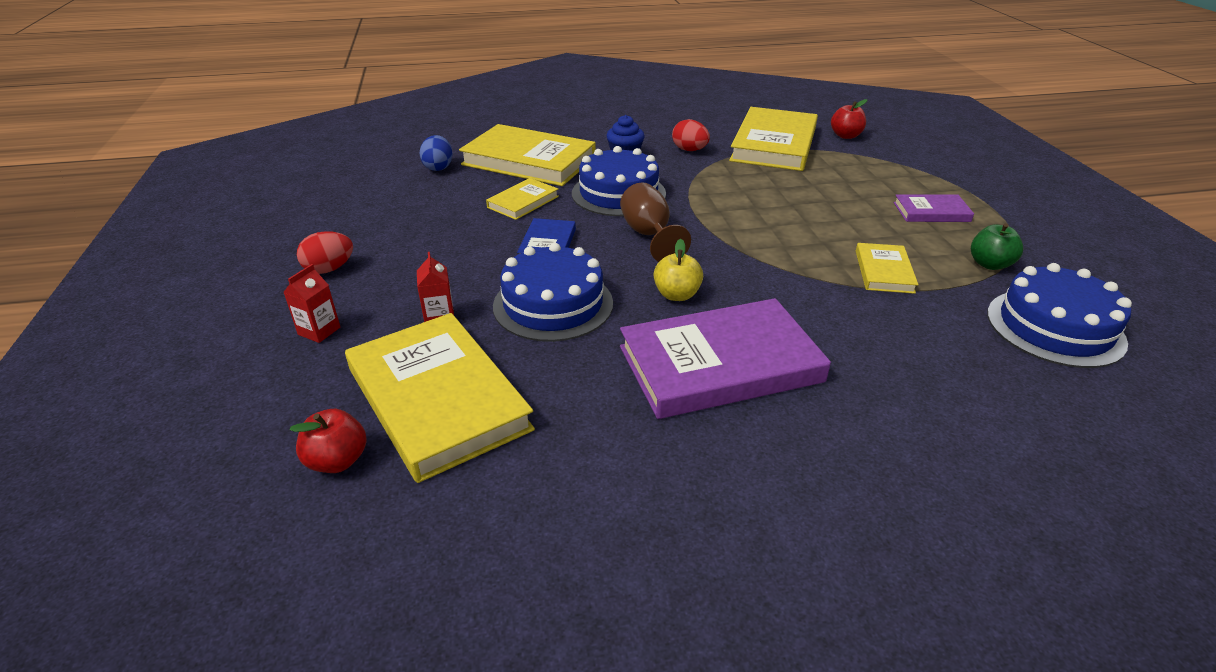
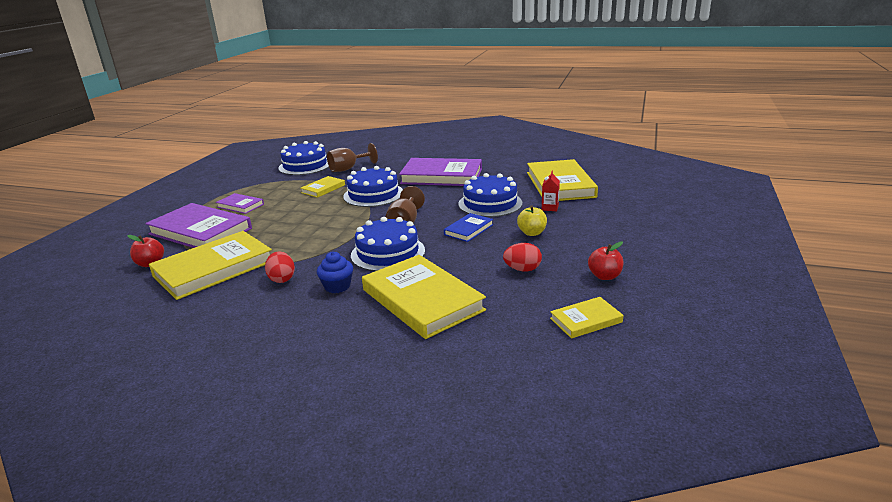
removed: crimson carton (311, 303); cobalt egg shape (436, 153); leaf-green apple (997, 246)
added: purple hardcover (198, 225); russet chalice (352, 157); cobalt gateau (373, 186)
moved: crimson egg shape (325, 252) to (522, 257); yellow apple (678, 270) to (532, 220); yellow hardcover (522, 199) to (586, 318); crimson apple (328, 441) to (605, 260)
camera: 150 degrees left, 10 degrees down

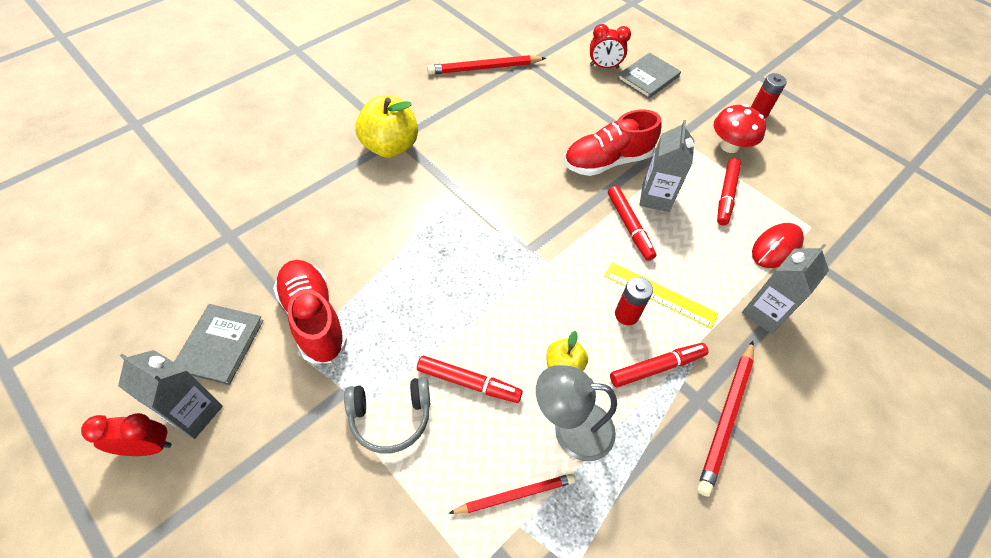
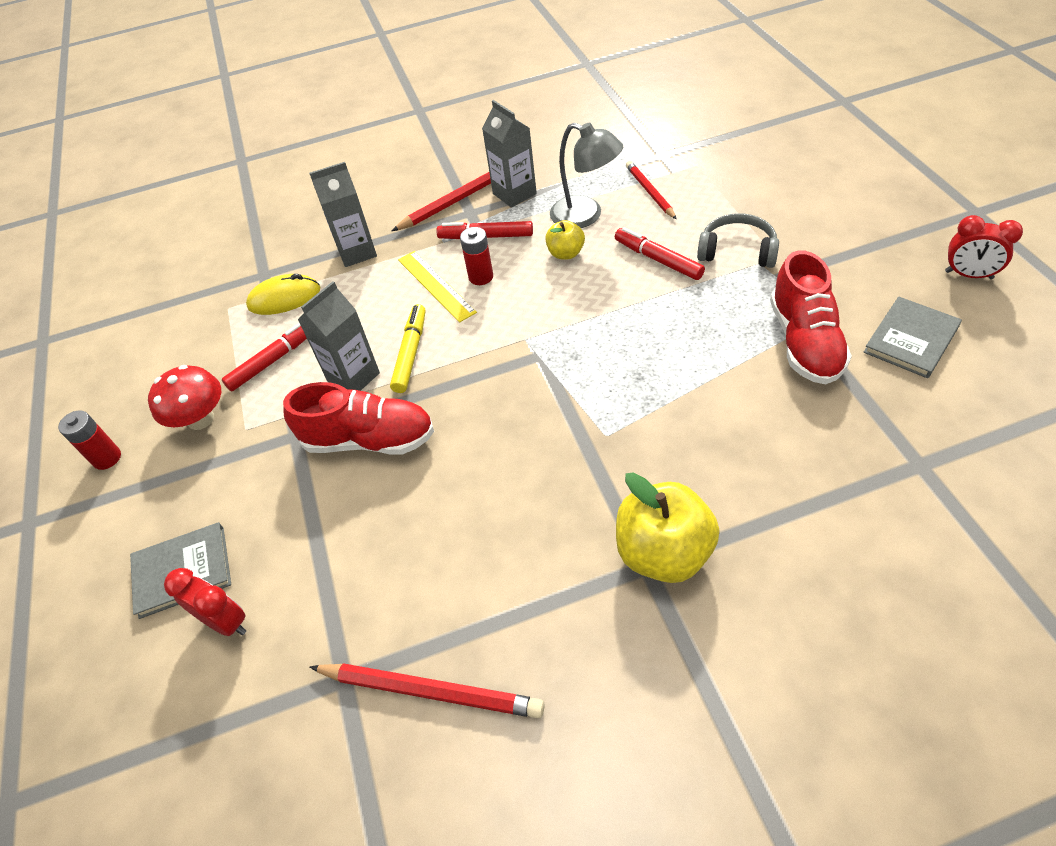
moved: ash-grey carton (170, 394) to (509, 154)
recoloured: crimson computer mouse (778, 245) to yellow computer mouse (283, 294); crimson marker (632, 223) to yellow marker (408, 348)
turned: crimson wooden pencil (511, 493) = (651, 190) 60 degrees clockwise
camera: 145 degrees left, 5 degrees down

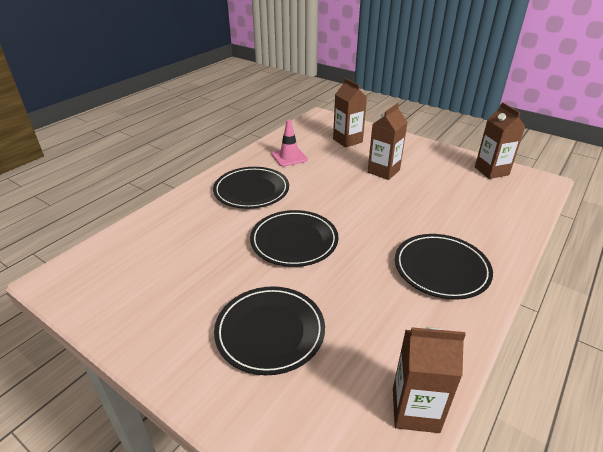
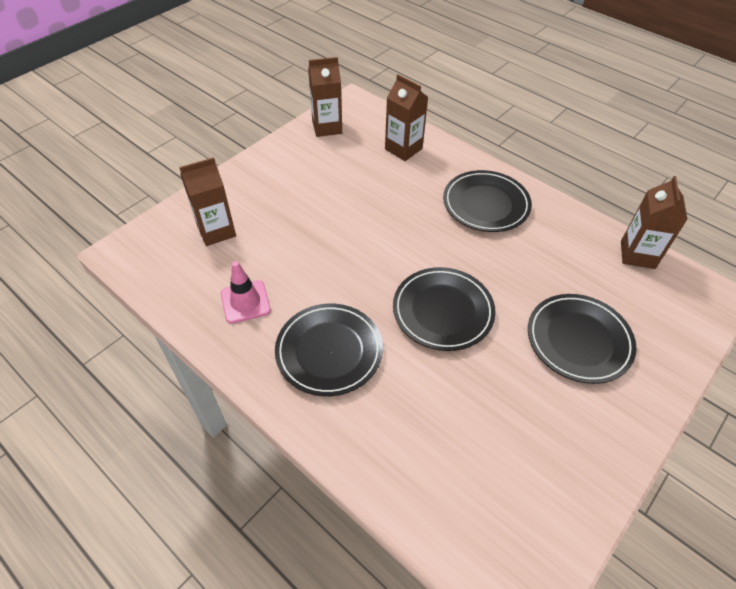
moved: russet carton (387, 141) to (406, 117)
camera: 85 degrees left, 15 degrees up

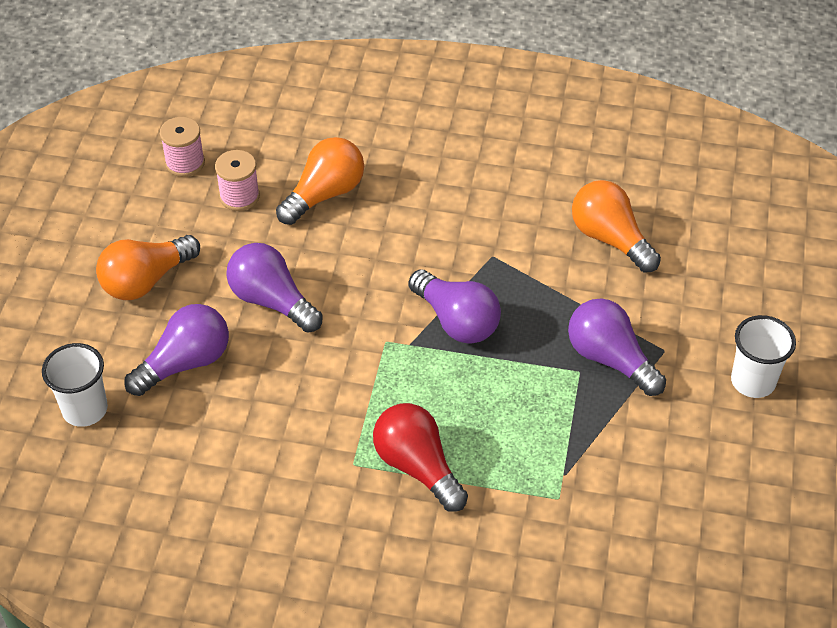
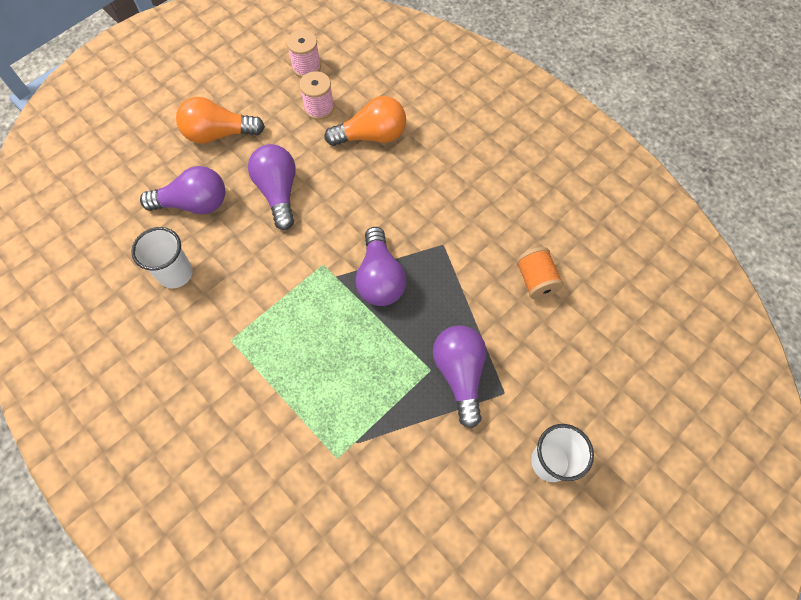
removed: crimson bulb (420, 457)
moved: white cup (75, 385) to (162, 257)
replaced: orange bulb (616, 226) to orange bobbin (540, 273)
camera: 35 degrees right, 15 degrees up

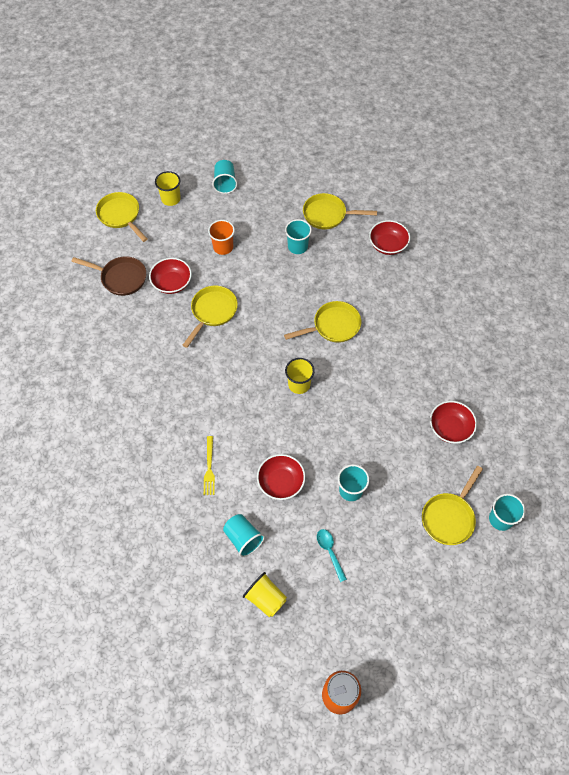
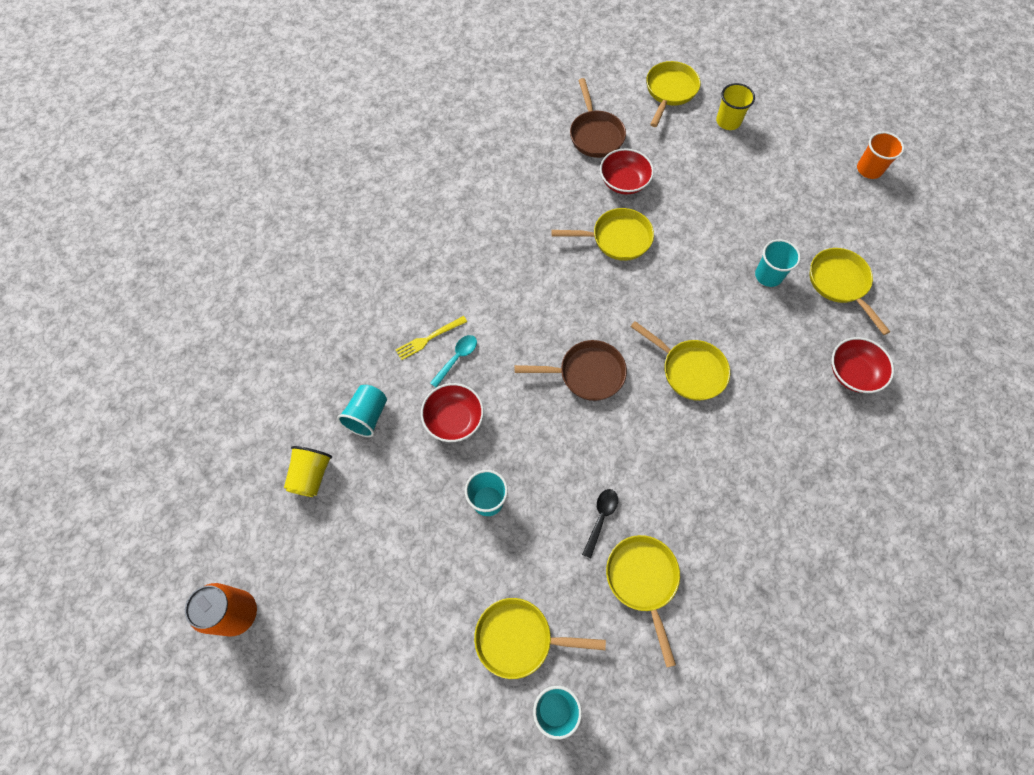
removed: teal cup (224, 177)
added: black spoon (600, 523)
moved: teal spoon (332, 555) to (453, 361); orange cup (221, 237) to (880, 155)
replaced: yellow cup (300, 376) to russet pan (571, 370); crimson deep dish (453, 422) to yellow pan (643, 601)
camera: 60 degrees right, 5 degrees up

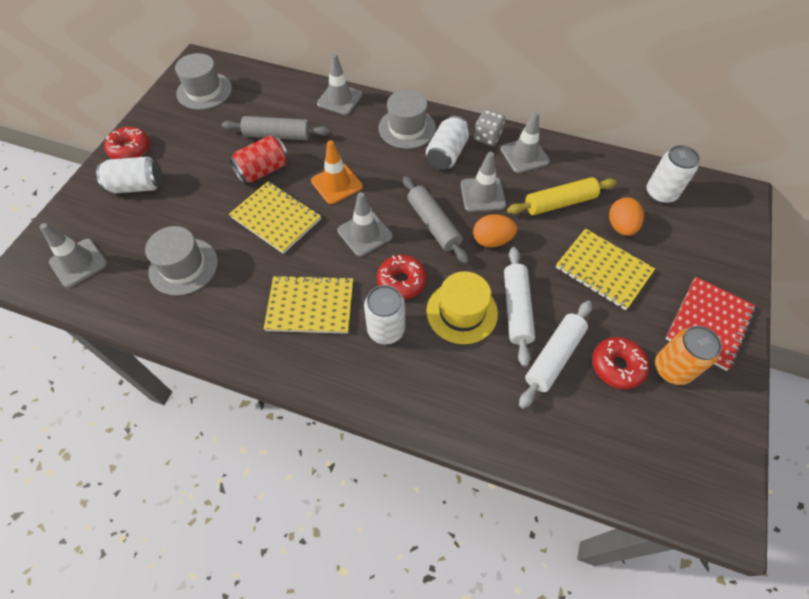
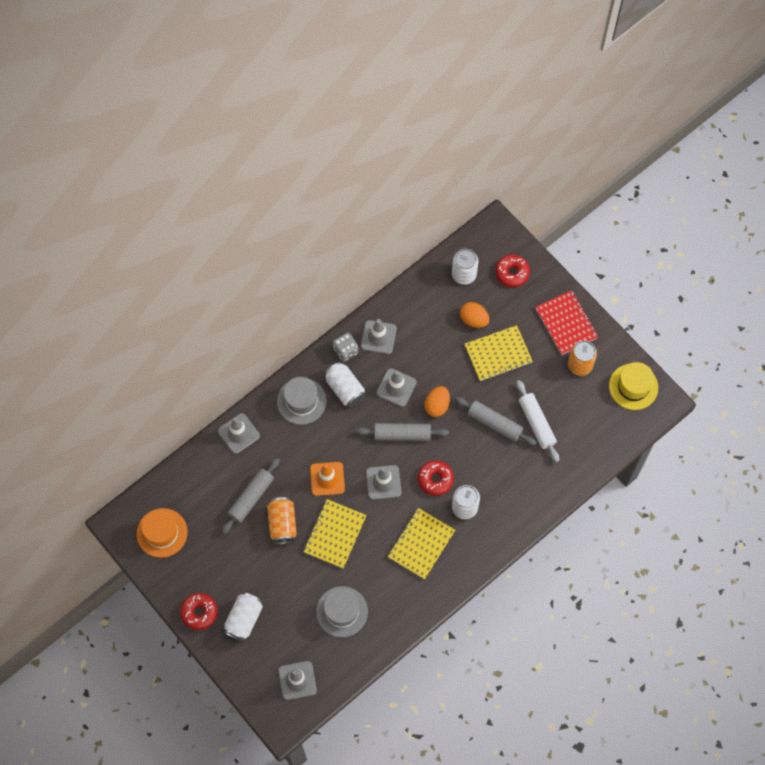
removed: yellow dough roller (561, 196)
moved: crimson glazed donut (620, 363) to (512, 271); yellow tall hat (462, 307) to (633, 386)
recoloured: ash-grey tall hat (203, 81) to orange tall hat (162, 533); crimson soda can (259, 159) to orange soda can (282, 520); white dough roller (519, 307) to ash-grey dough roller (496, 421)
turned: yellow notebook (275, 217) = (335, 533) 45 degrees counterclockwise
camera: 60 degrees left, 10 degrees up

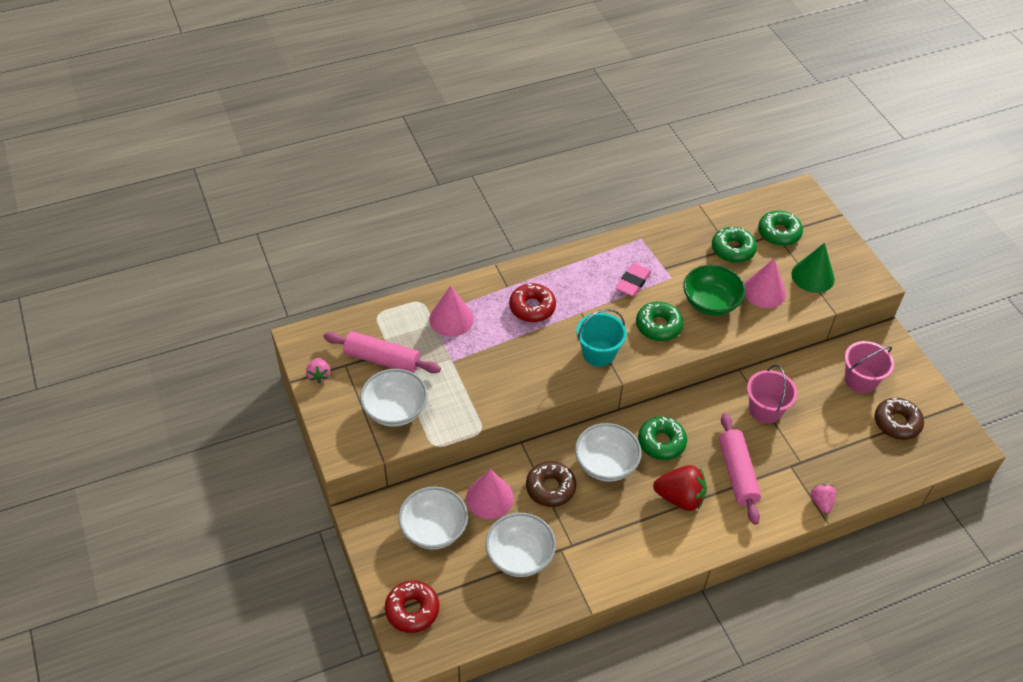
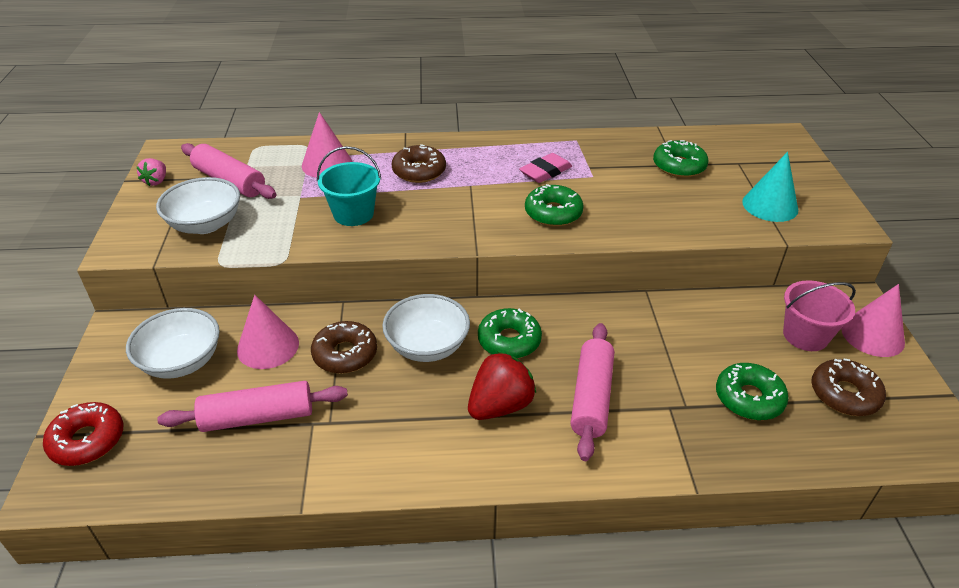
removed: leaf-green deep dish (714, 290); pink bucket (772, 394); pink toy strawberry (823, 498)
moved: teal bucket (601, 338) to (349, 186); leaf-green glazed donut (780, 228) to (752, 391); pink cone (765, 283) to (873, 320)
replaced: white deep dish (520, 545) to pink dough roller (252, 406)
recoloured: crimson glazed donut (532, 302) to russet glazed donut (419, 163); leaf-green cone (813, 268) to teal cone (770, 187)
turned: crimson toy strawberry (680, 488) = (502, 386) 75 degrees counterclockwise
camera: 20 degrees right, 10 degrees down

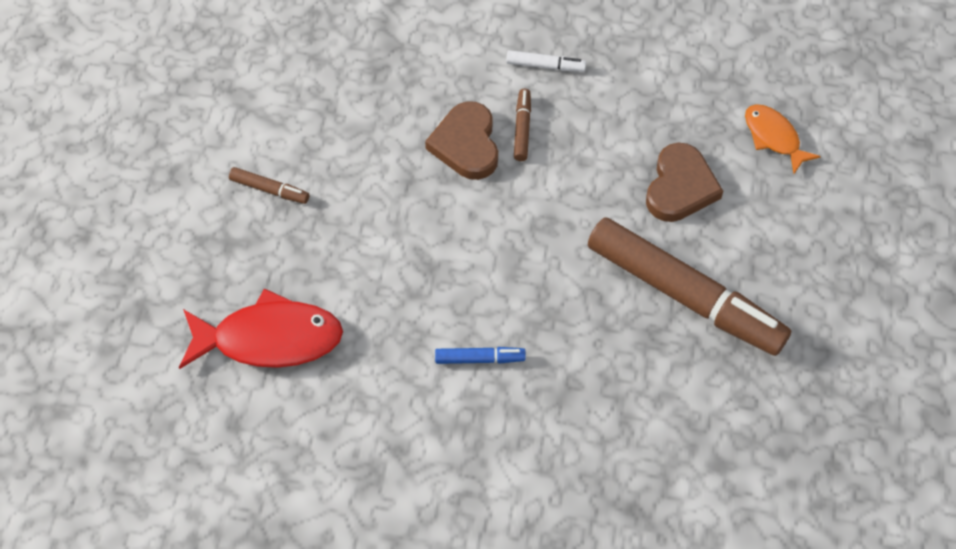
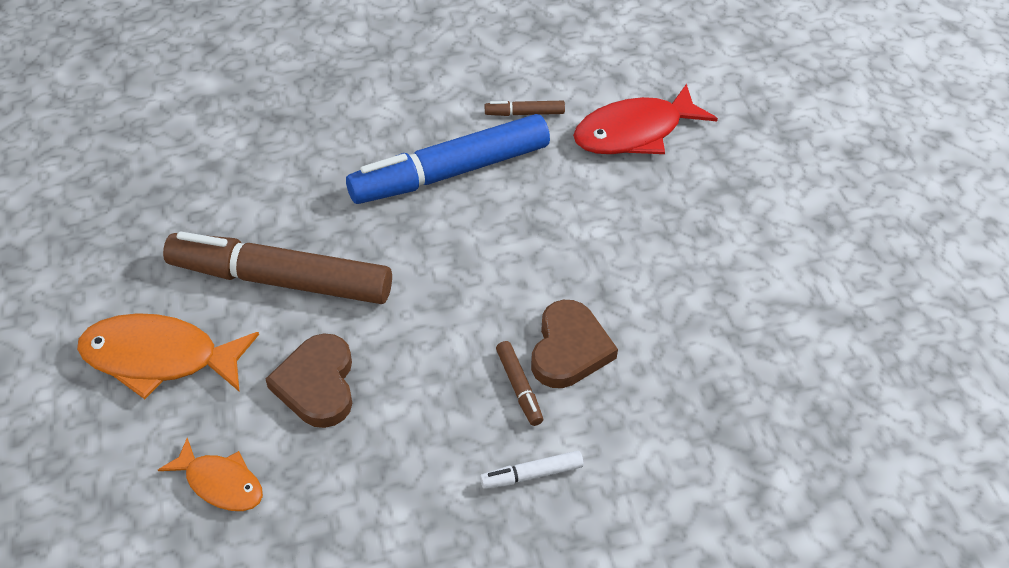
added: orange toy fish (168, 356)
moved: russet marker (269, 185) to (525, 108)
turned: russet love heart (461, 140) = (574, 344) 45 degrees clockwise
resized: cobalt marker (480, 355) = (448, 159) x2.49
camera: 155 degrees right, 10 degrees down

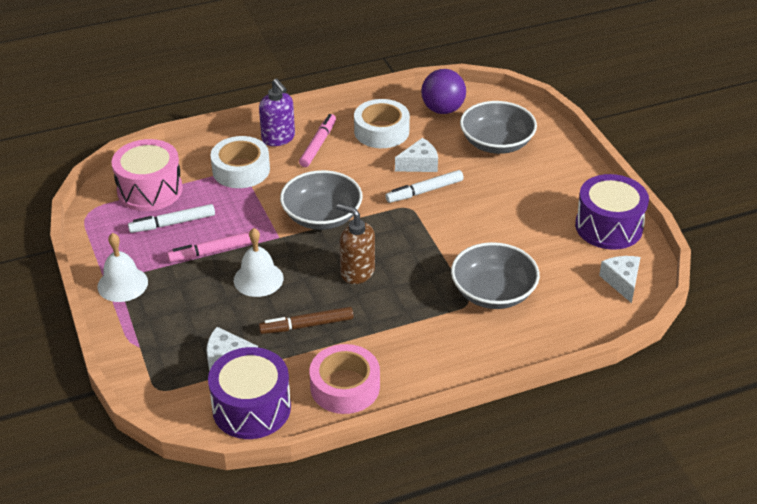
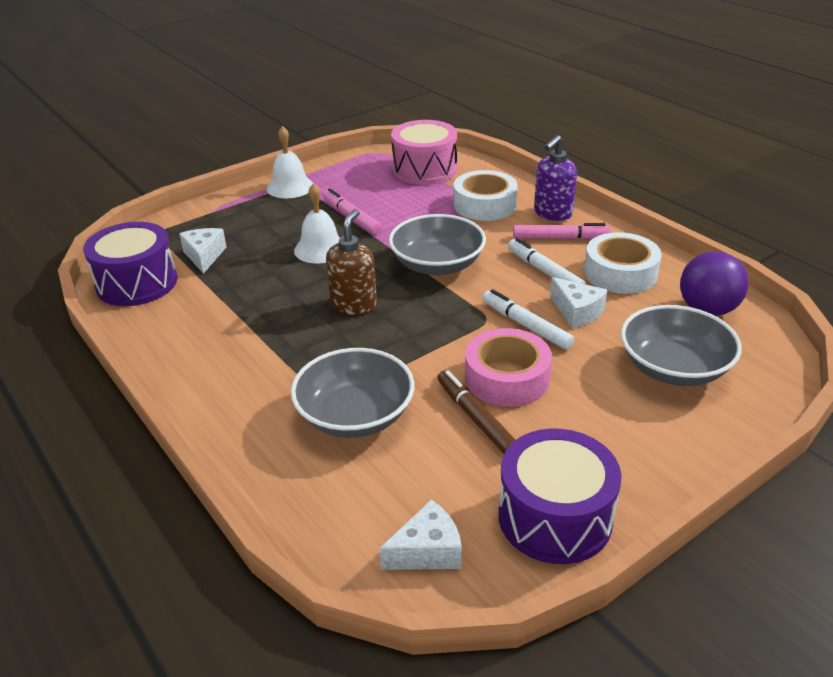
moved: russet marker (306, 320) to (477, 412); pink roll of tape (344, 379) to (508, 367); white marker (171, 218) to (547, 261)
camera: 75 degrees right, 5 degrees down

